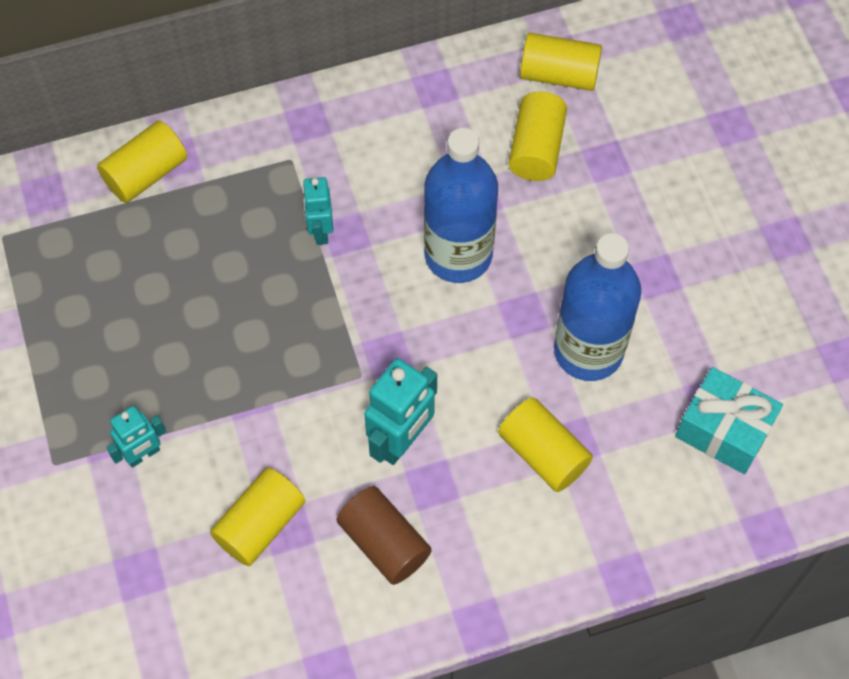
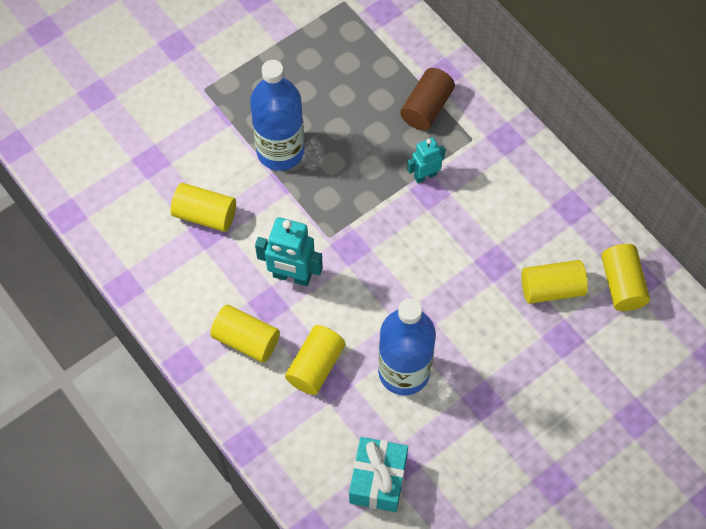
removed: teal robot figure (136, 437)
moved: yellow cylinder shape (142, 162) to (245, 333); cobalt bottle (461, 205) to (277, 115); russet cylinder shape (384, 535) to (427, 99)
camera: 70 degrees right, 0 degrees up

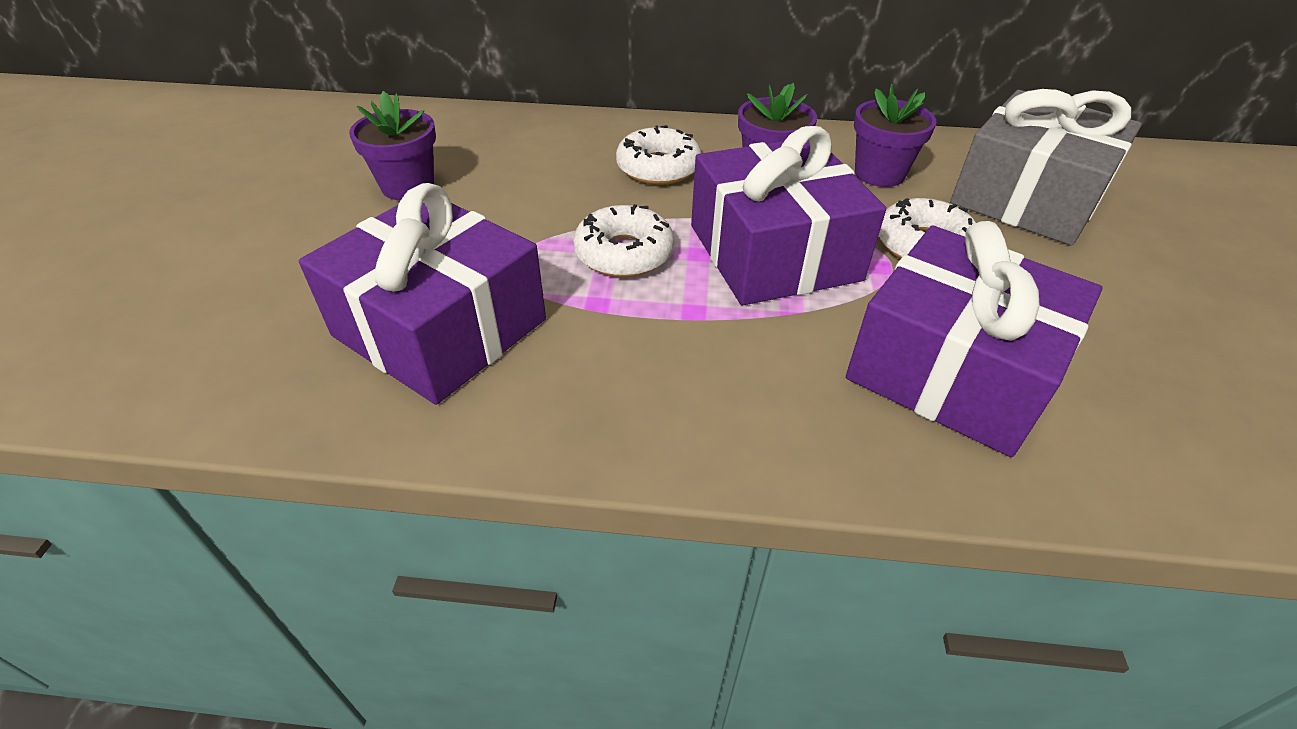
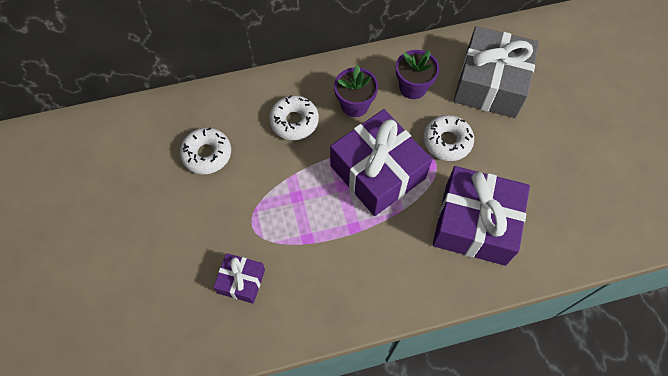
removed: purple flower pot (392, 145)
moved: white glazed donut (623, 240) to (205, 150)
resized: purple gift (422, 294) = (239, 278) x0.50
camera: 20 degrees left, 20 degrees up

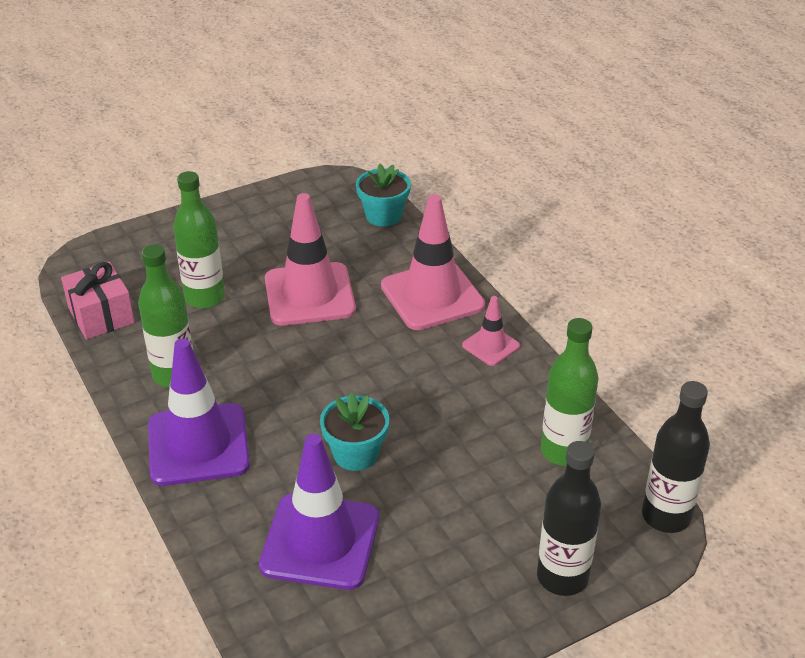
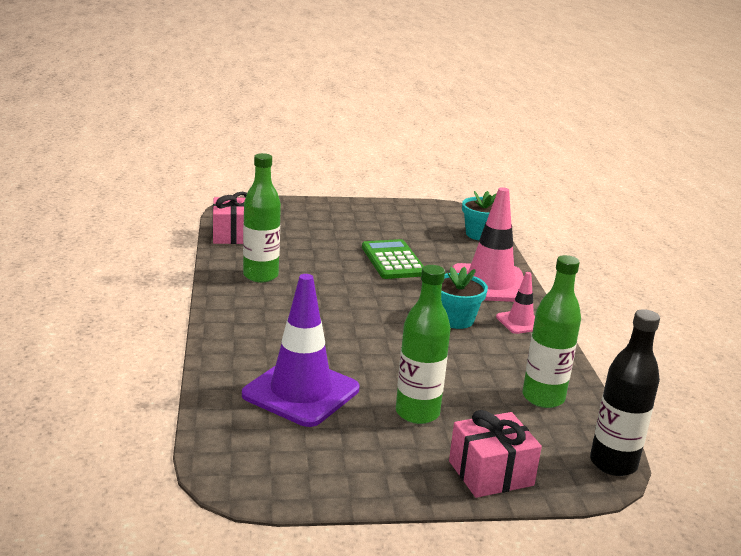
removed: purple safety cone (199, 412)
moved: leaf-green bottle (199, 240) to (423, 344); teal flower pot (354, 431) to (464, 298)
replaced: pink safety cone (310, 259) to leaf-green adding machine (393, 259); black bottle (569, 518) to pink gift (495, 454)
camera: 20 degrees right, 15 degrees down

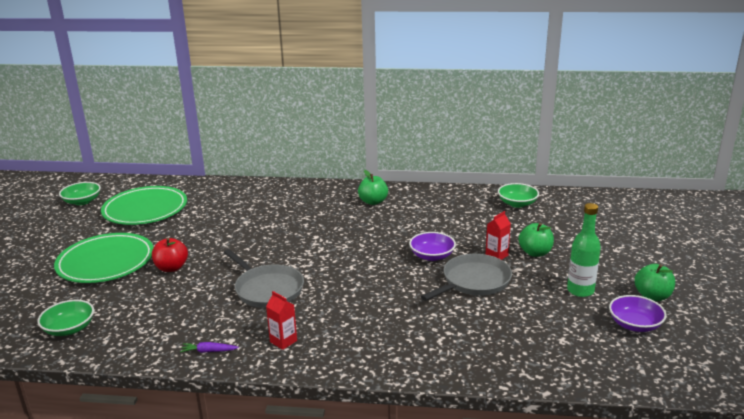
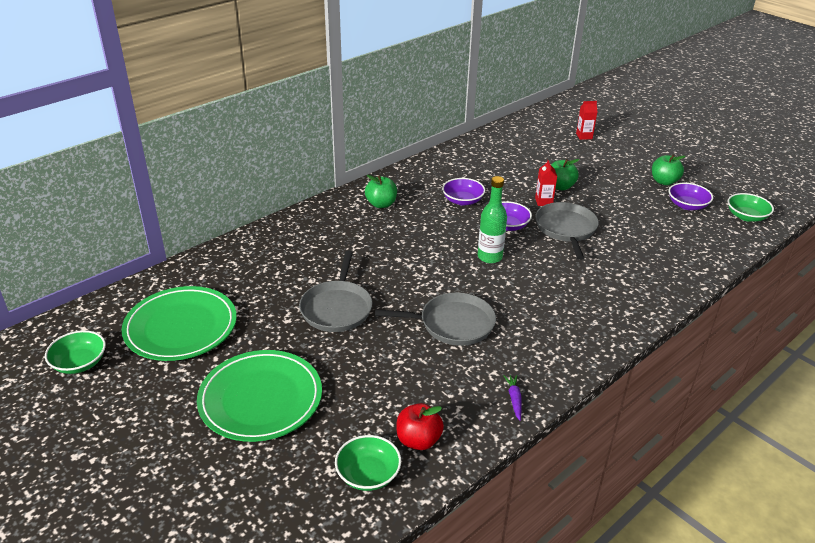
added: ash-grey pan (335, 291); purple deep dish (463, 191)
moved: crimson apple (170, 255) to (420, 426); leaf-green bottle (584, 250) to (492, 219); crimson carton (281, 320) to (586, 120); leaf-green deep dish (518, 195) to (751, 207)
turned: purple root vegetable (209, 347) = (513, 398) 135 degrees clockwise
camera: 50 degrees left, 10 degrees up

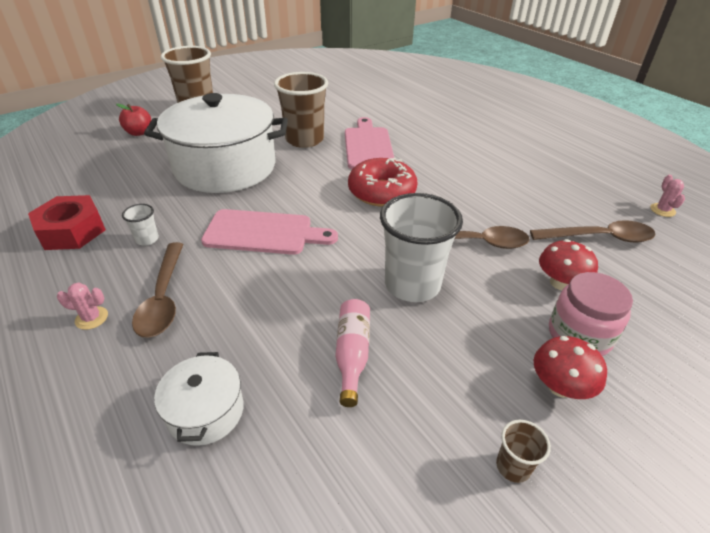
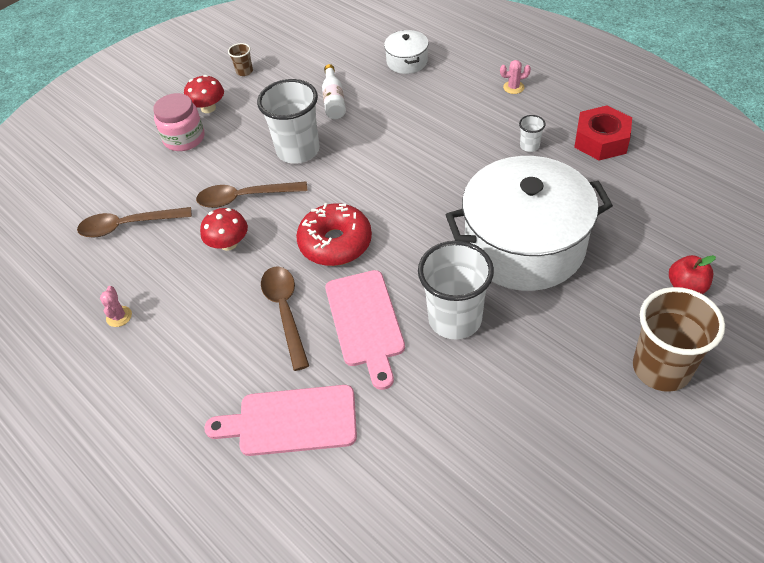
moved: pink saguaro cactus (667, 196) to (116, 306); crimson toadstool (568, 264) to (224, 229); pink bread board (269, 232) to (280, 420); russet spoon (157, 290) to (285, 318)
recoloured: pink bottle (353, 353) to white bottle (334, 91); russet cup (301, 110) to white cup (456, 290)
camera: 175 degrees right, 10 degrees up

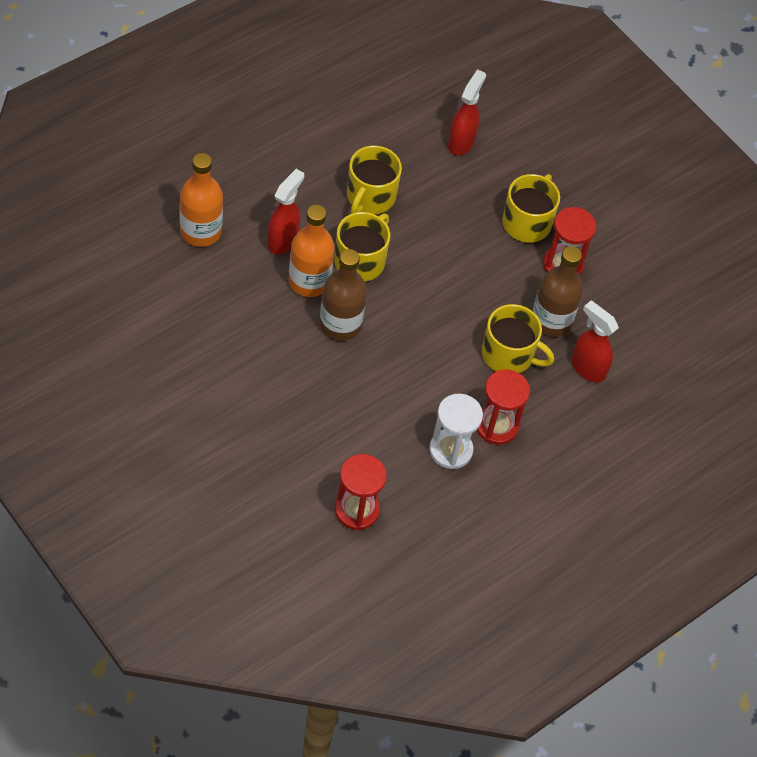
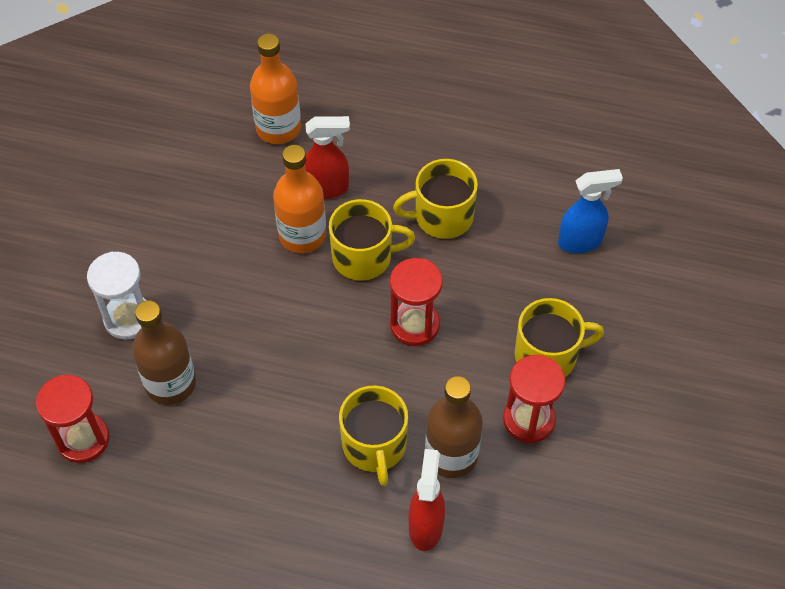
moved: white hourglass (456, 431) to (117, 296); russet bottle (343, 295) to (164, 352); crimson hourglass (503, 407) to (416, 302)
recoloured: crimson sprayer (467, 112) to cobalt sprayer (590, 211)
camera: 60 degrees right, 0 degrees up

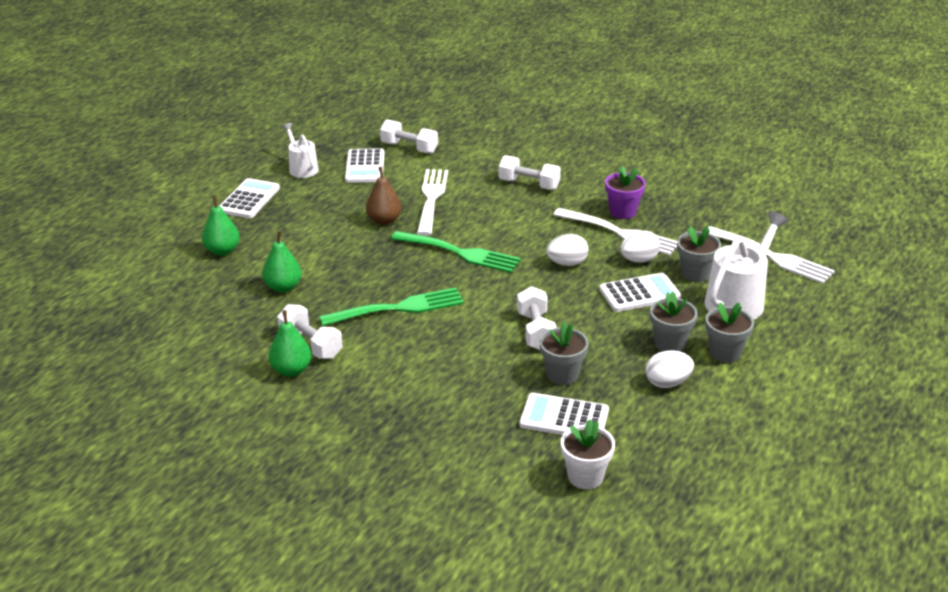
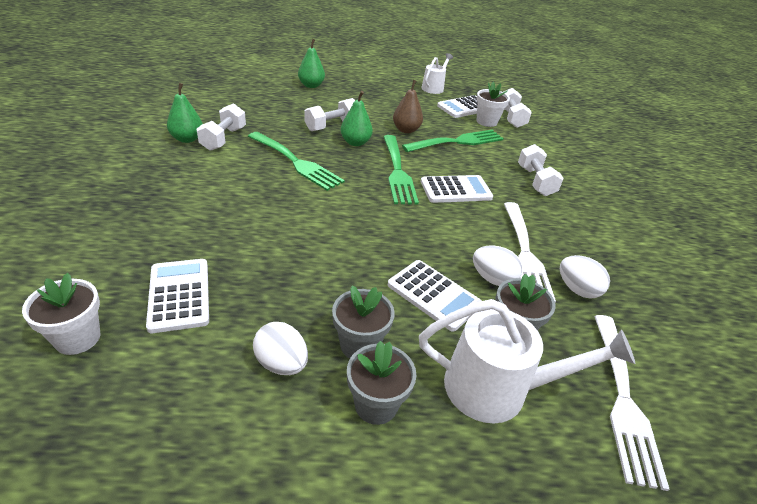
removed: ash-grey flower pot (563, 353); purple flower pot (625, 192)
added: white flower pot (493, 104)
moved: white free weight (537, 318) to (329, 114); leaf-green pear fruit (281, 262) to (357, 118); white adding machine (250, 198) to (457, 189); white egg shape (567, 250) to (585, 277)
recoloured: white dinner fork (432, 202) to leaf-green dinner fork (453, 141)
camera: 55 degrees right, 5 degrees up

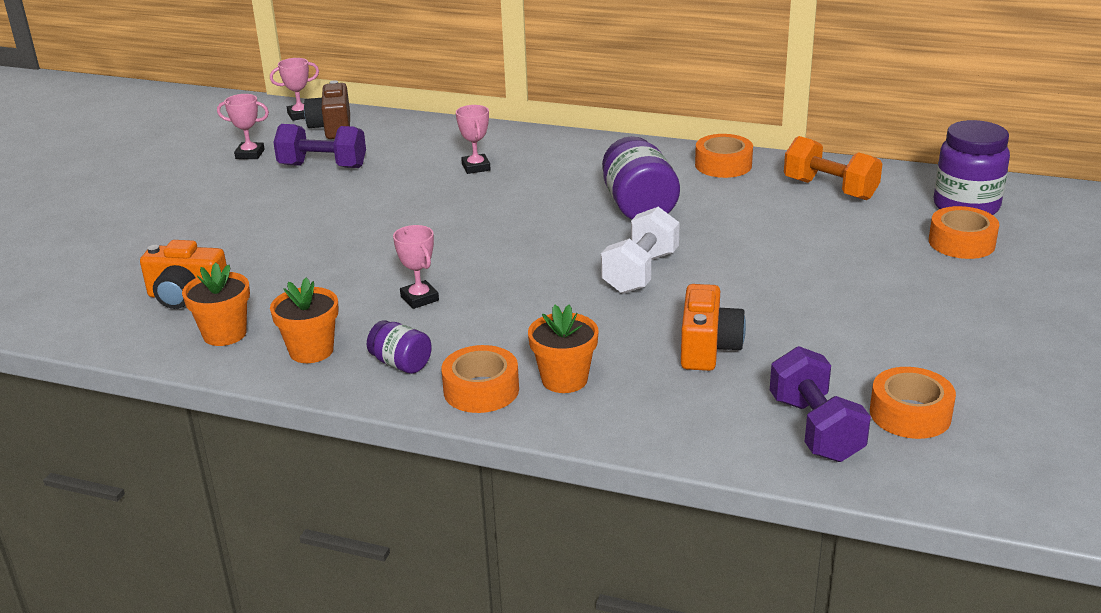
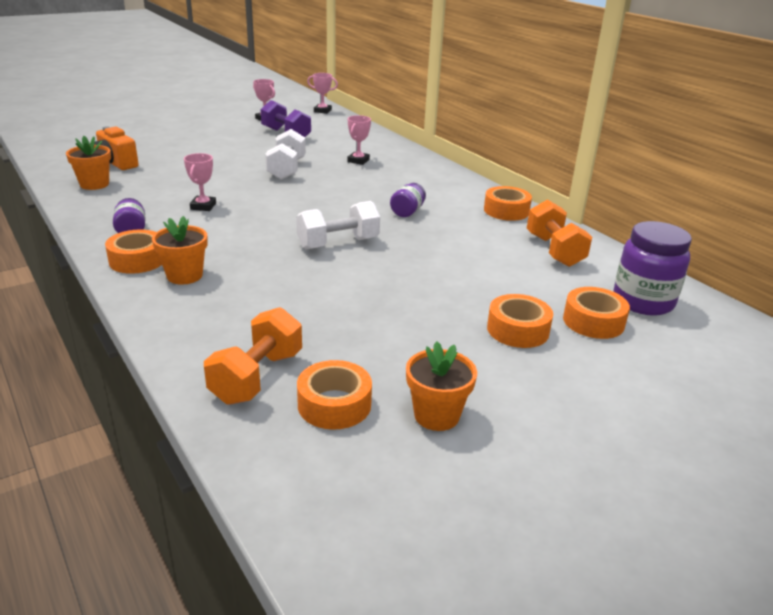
removed: russet compact camera (327, 109); orange compact camera (713, 327)
added: white free weight (285, 154); orange roll of tape (520, 321)
moved: orange flower pot (304, 320) to (441, 386)
recoloured: purple free weight (820, 404) to orange free weight (253, 356)
resized: purple jam jar (641, 178) = (408, 200) x0.55
camera: 35 degrees right, 0 degrees up

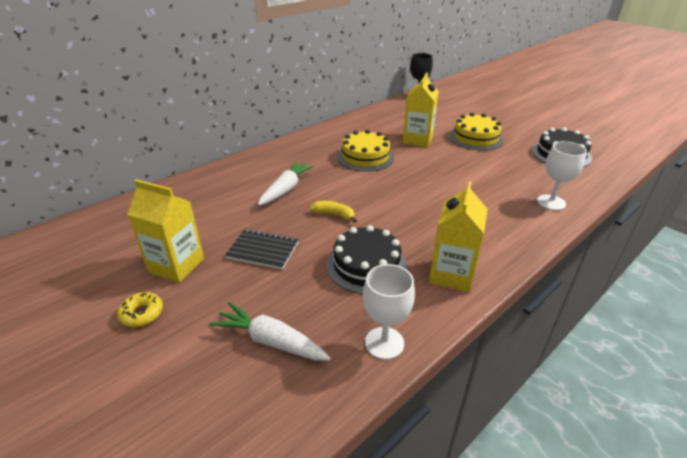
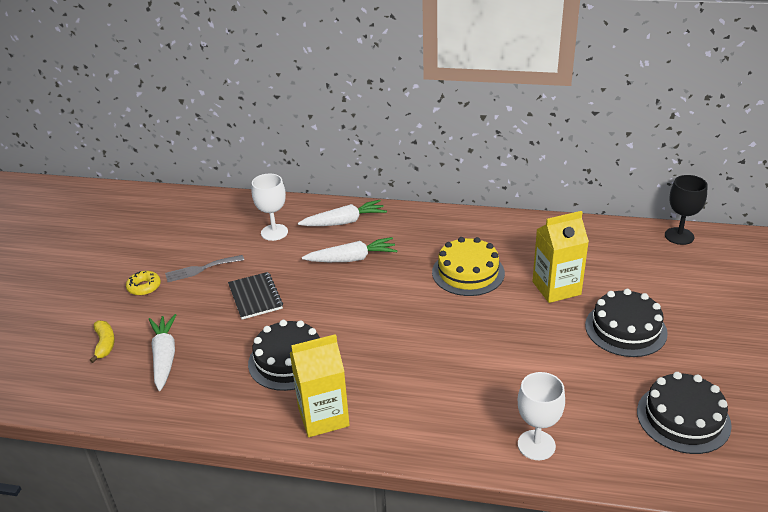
added: white root vegetable (342, 213)
moved: yellow toy banana (333, 212) to (102, 342); white chalice (389, 312) to (270, 207)
replaced: yellow carton (165, 231) to ash-grey dinner fork (204, 268)
recoloured: yellow gateau (476, 131) to black gateau (626, 323)
camera: 55 degrees right, 0 degrees up

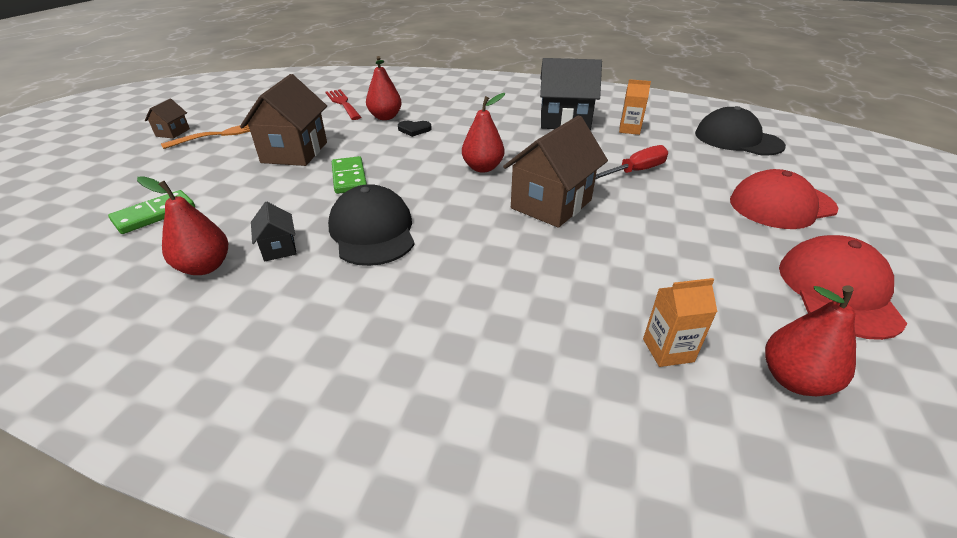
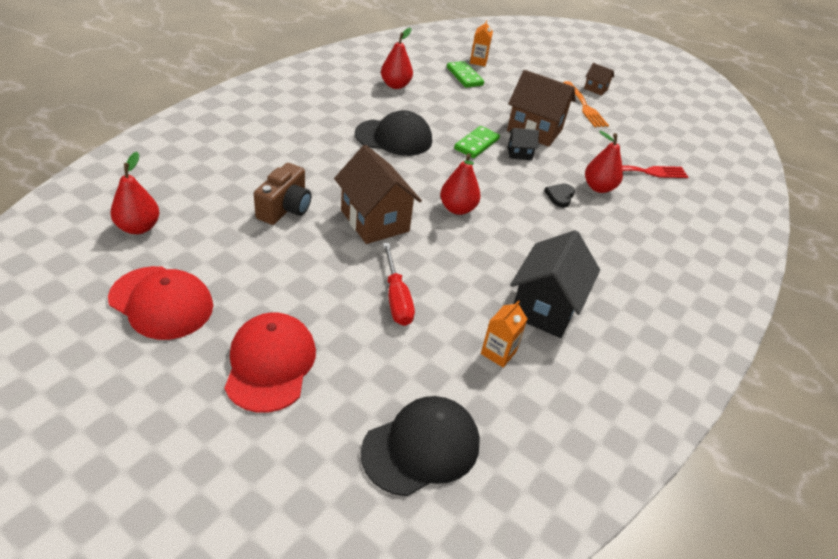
added: russet compact camera (282, 194)
moved: orange carton (680, 322) to (481, 43); black toy house (273, 231) to (523, 144)
turned: leaf-green domino (349, 175) = (477, 142) 60 degrees counterclockwise
camera: 105 degrees right, 5 degrees up

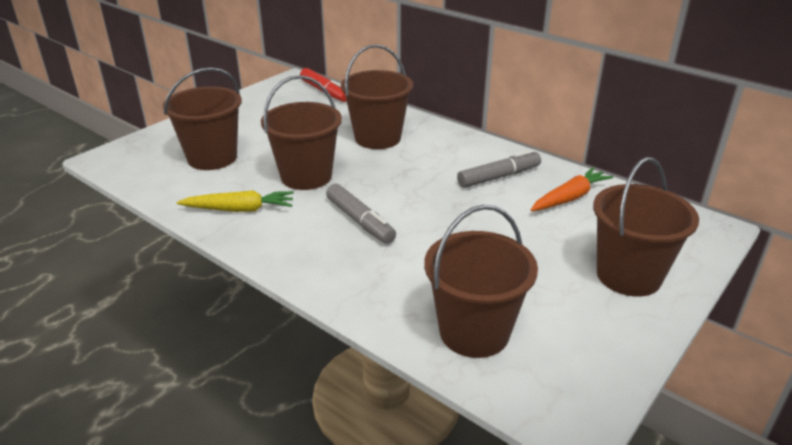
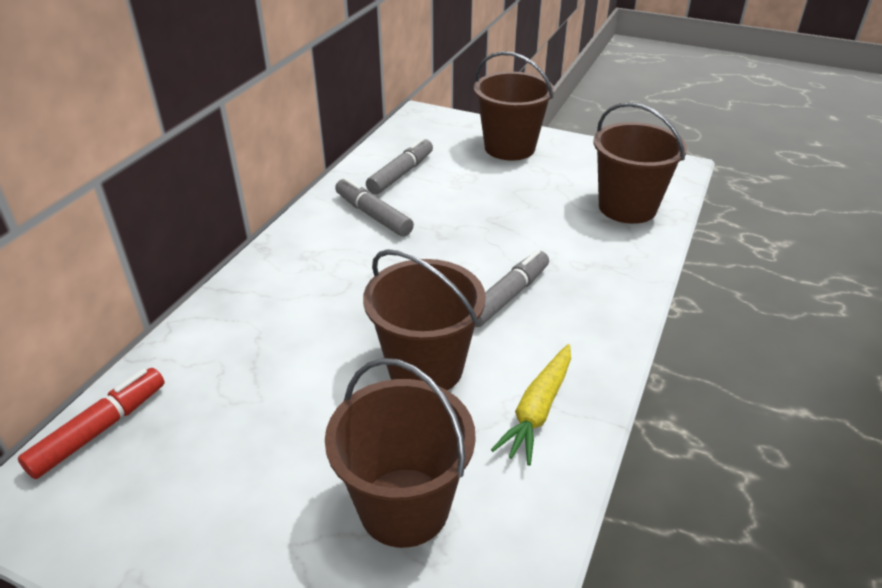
removed: russet bucket (377, 96)
replaced: orange root vegetable (572, 189) to ash-grey marker (399, 166)
turned: yellow root vegetable (235, 201) = (531, 405) 135 degrees counterclockwise
camera: 105 degrees left, 5 degrees up

